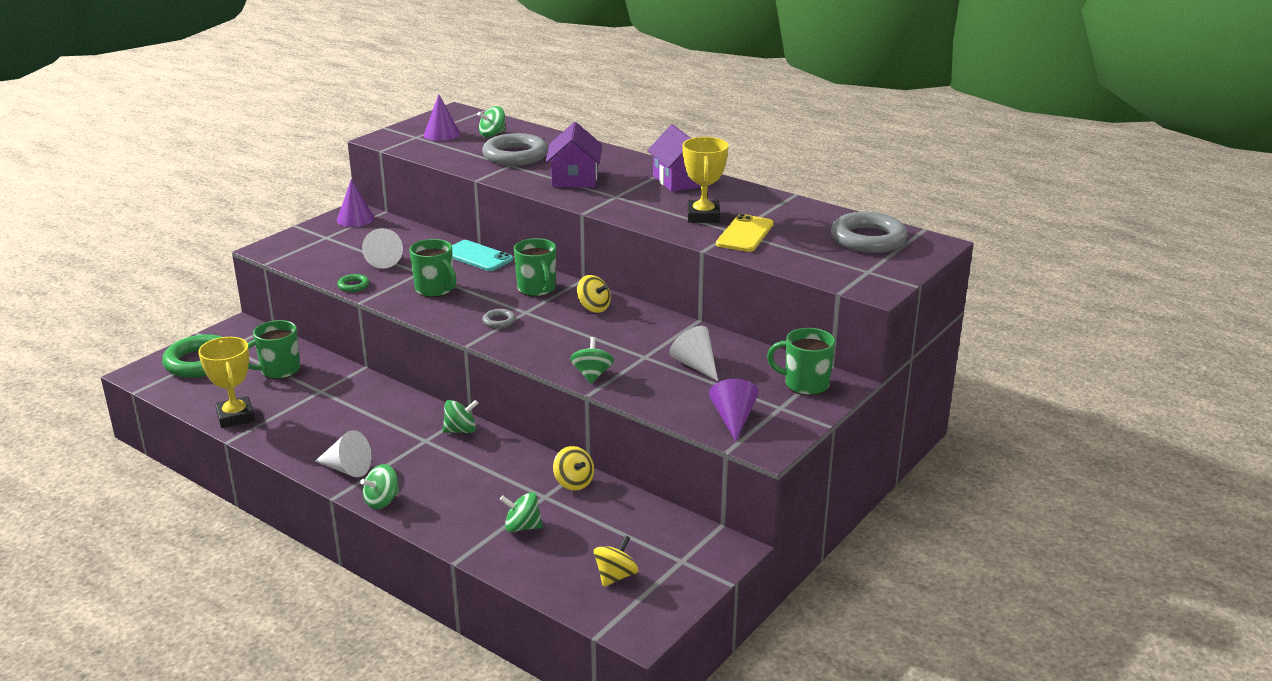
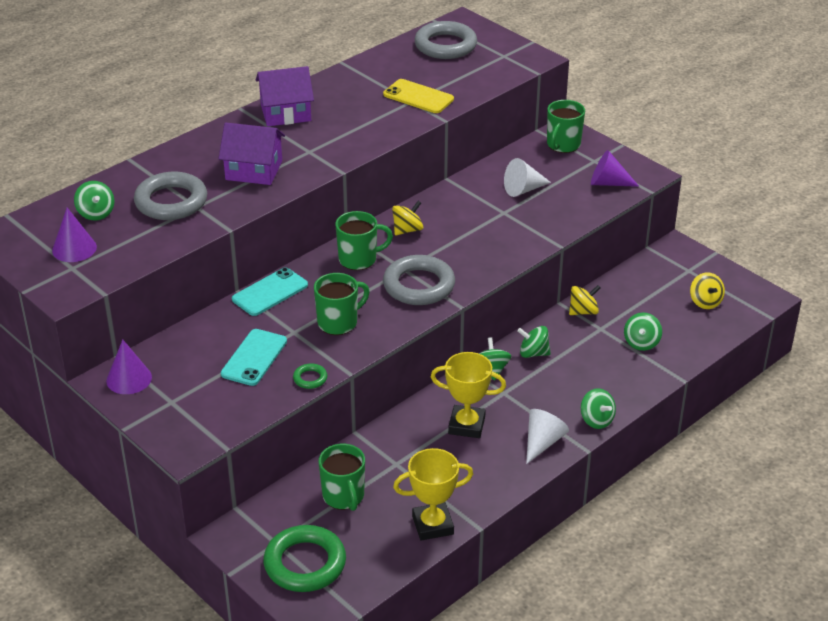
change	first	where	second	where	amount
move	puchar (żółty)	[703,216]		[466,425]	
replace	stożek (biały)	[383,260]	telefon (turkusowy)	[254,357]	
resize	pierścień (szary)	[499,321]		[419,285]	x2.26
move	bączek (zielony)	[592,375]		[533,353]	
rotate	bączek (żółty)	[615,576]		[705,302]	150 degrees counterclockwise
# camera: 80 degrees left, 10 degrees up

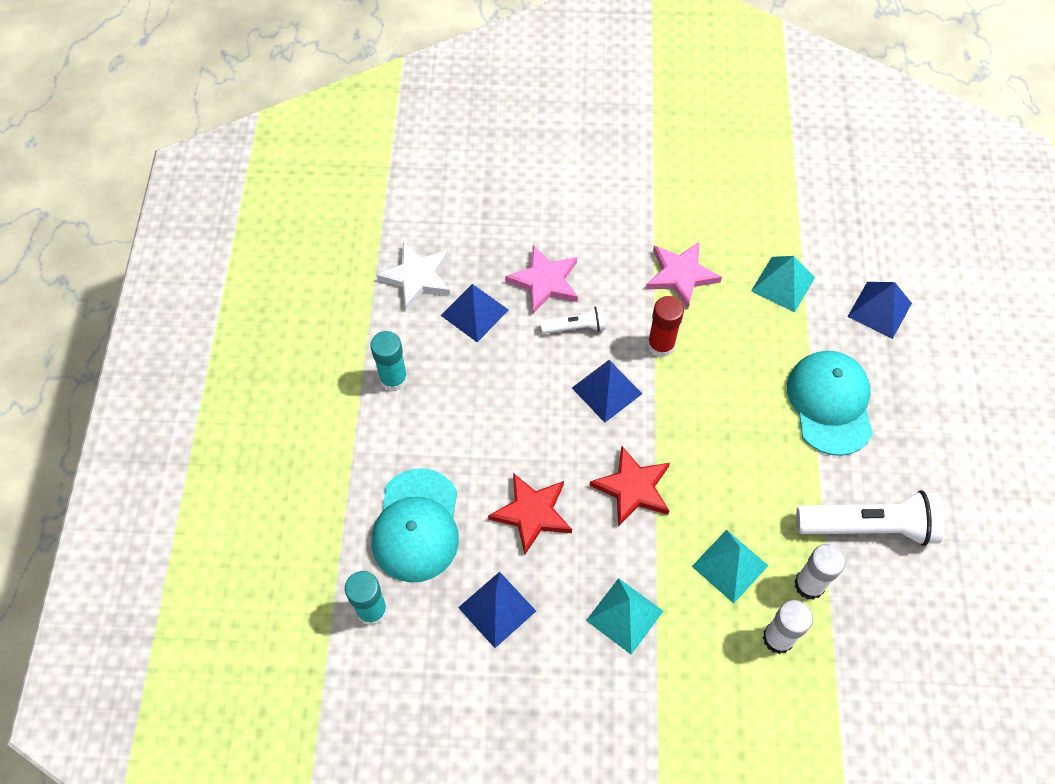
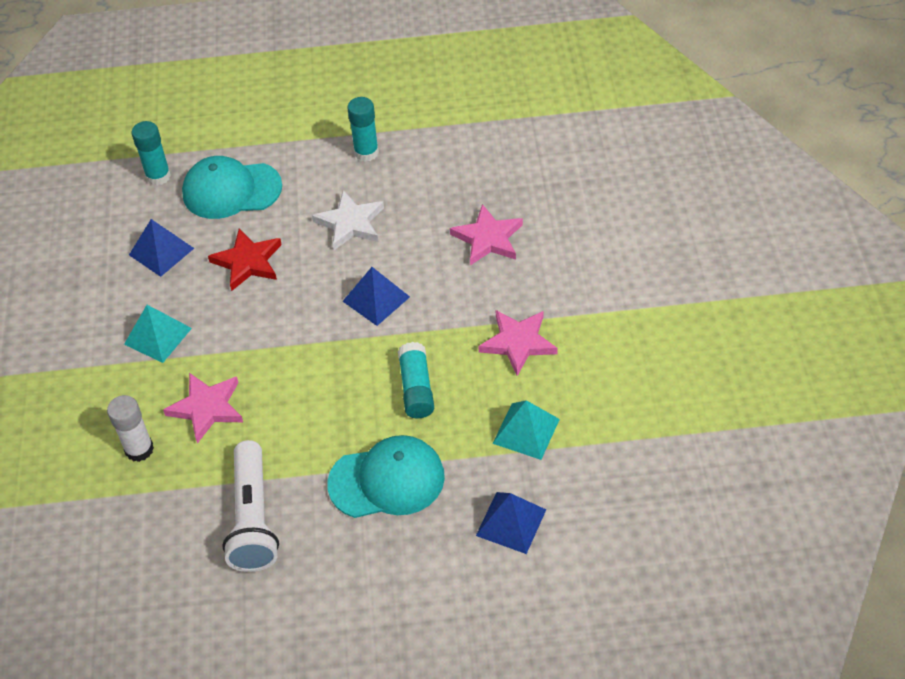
change	first	where	second	where	amount
move	gwiazda (biały)	[417,277]		[350,223]	
delete	piramida (niebieski)	[474,312]			
delete	klej w sztyfcie (czerwony)	[661,345]			
delete	latarka (biały)	[575,327]			
delete	gwiazda (czerwony)	[633,488]			
replace	piramida (turkusowy)	[730,565]	gwiazda (różowy)	[207,408]	
delete	klej w sztyfcie (biały)	[809,584]			
insert			klej w sztyfcie (turkusowy)	[416,388]	
# camera: 85 degrees right, 10 degrees down

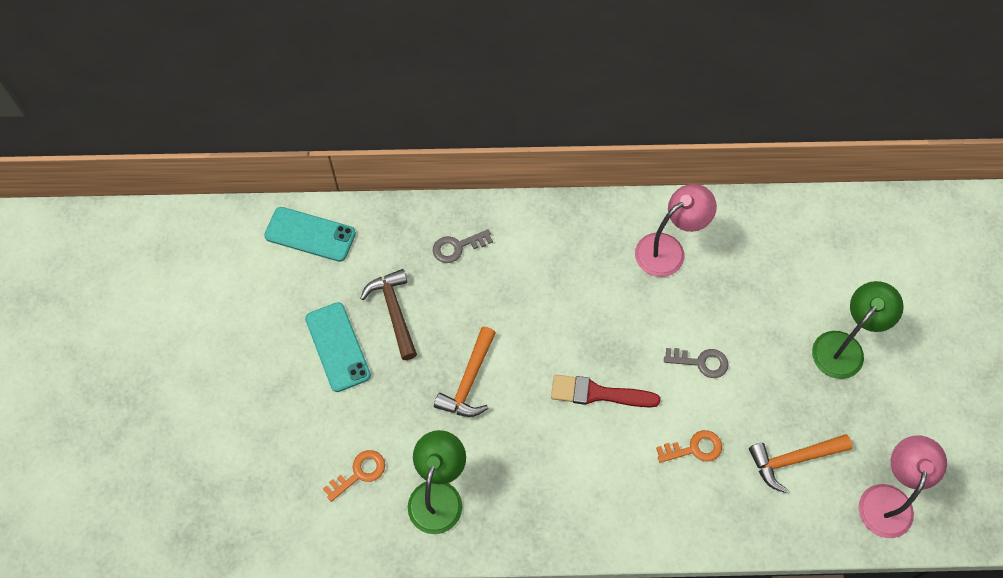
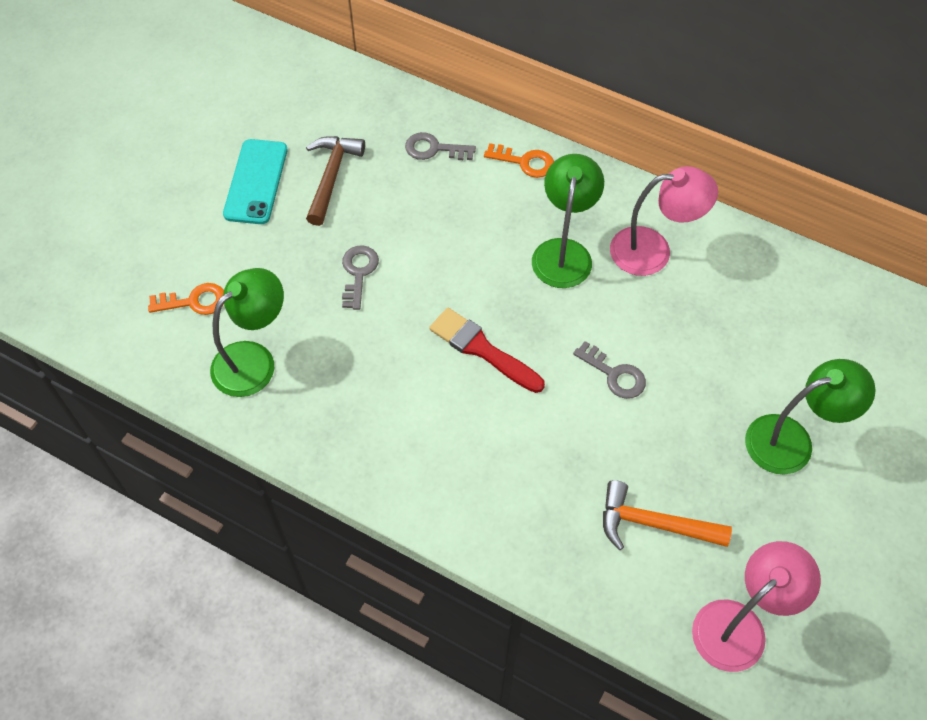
change	first	where	second	where	amount
delete	telefon (turkusowy)	[310,234]			
replace	młotek (pomarańczowy)	[469,381]	klucz (szary)	[358,273]	
move	klucz (pomarańczowy)	[694,448]		[525,162]	
insert			lampka (zielony)	[563,252]	
# camera: 30 degrees right, 5 degrees down

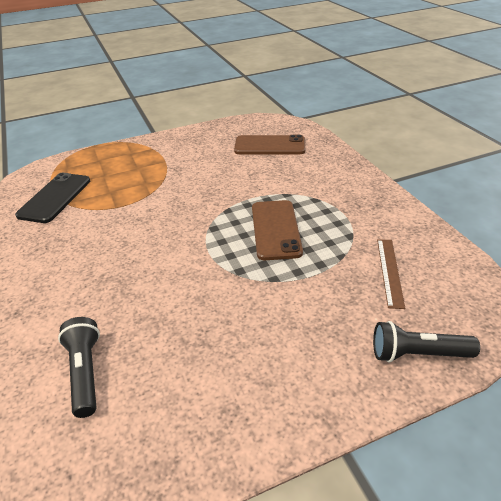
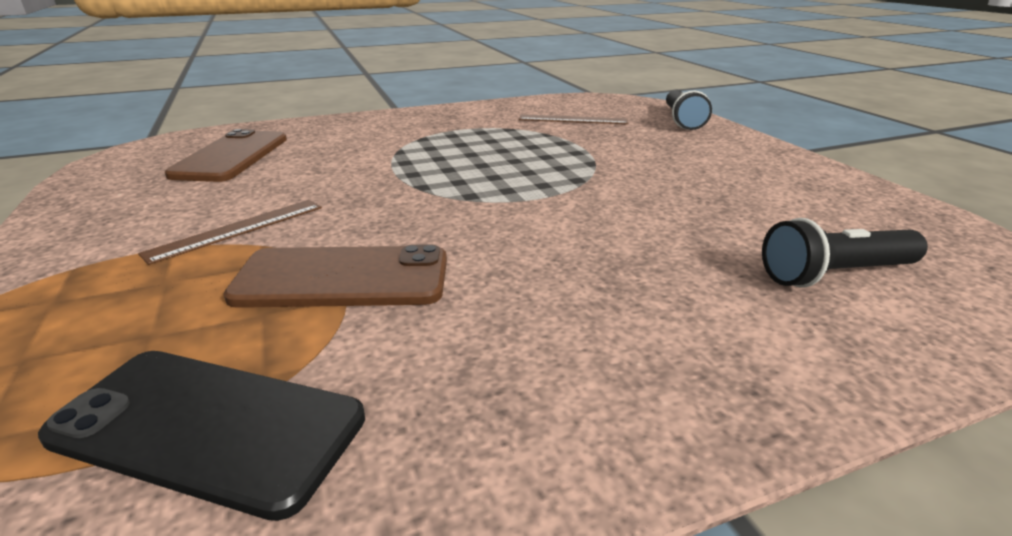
change	first	where	second	where	amount
move	telefon (brązowy)	[275,229]		[342,278]	
insert			linijka (brązowy)	[237,229]	
# camera: 90 degrees left, 10 degrees down

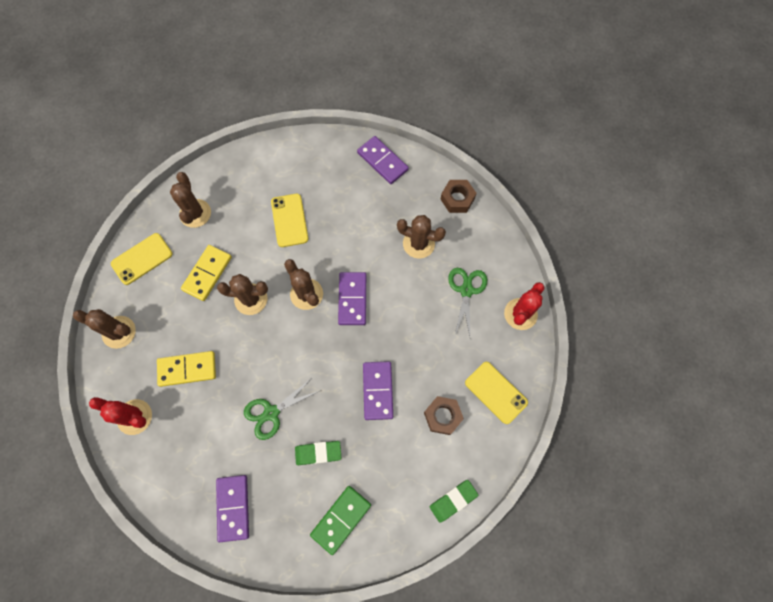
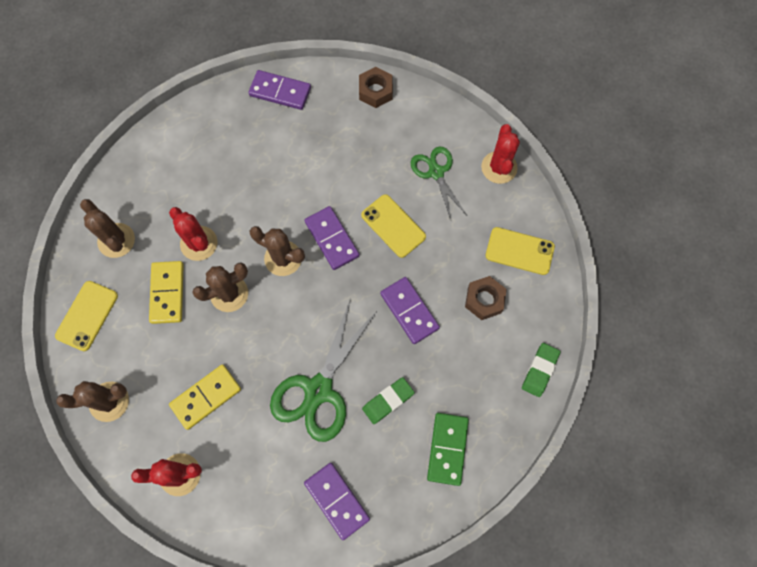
change	first	where	second	where	amount
move	telefon (żółty)	[289,220]		[393,226]	
delete	kaktus (brązowy)	[418,244]			
resize	nożyczki (zielony)	[271,413]		[318,390]	x1.63
insert			kaktus (czerwony)	[199,243]	
# camera: 30 degrees left, 0 degrees up

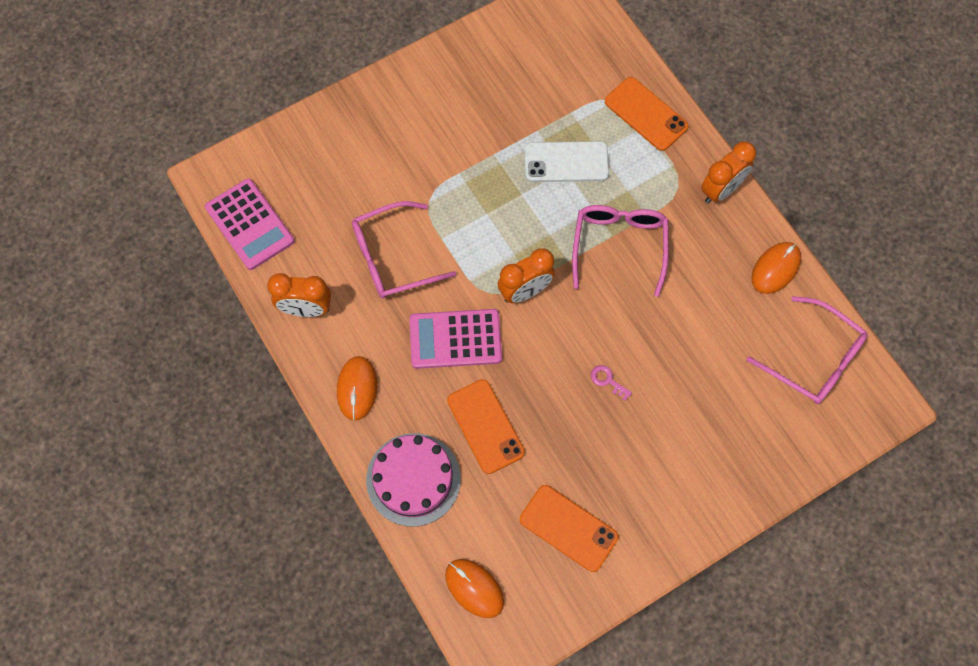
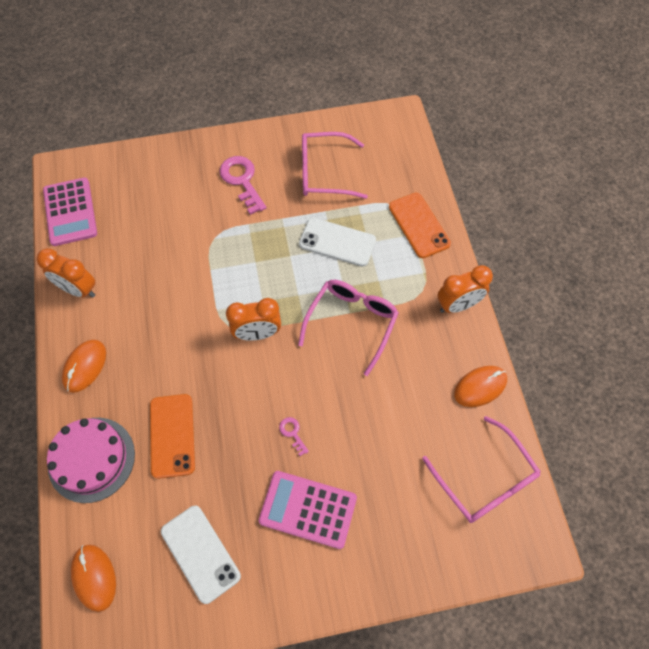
change	first	where	second	where	amount
move	okulary (różowy)	[392,258]		[324,173]	
move	kalkulator (różowy)	[455,339]		[308,509]	
recolor	telefon (pomarańczowy)	[568,528]	telefon (biały)	[200,553]	
insert			klucz (różowy)	[242,181]	
# camera: 20 degrees right, 5 degrees down

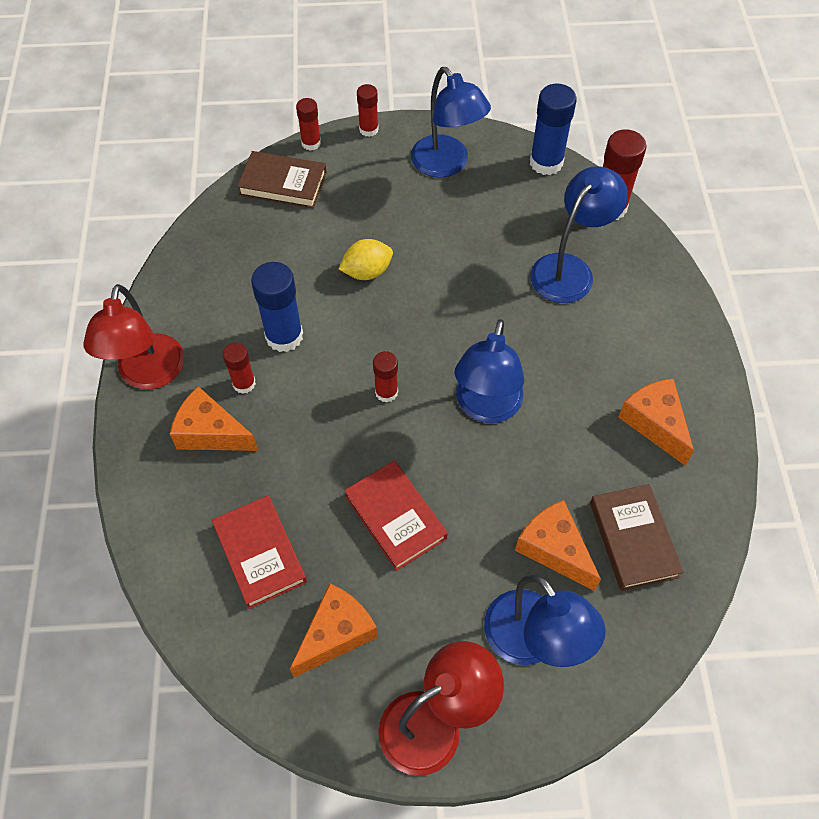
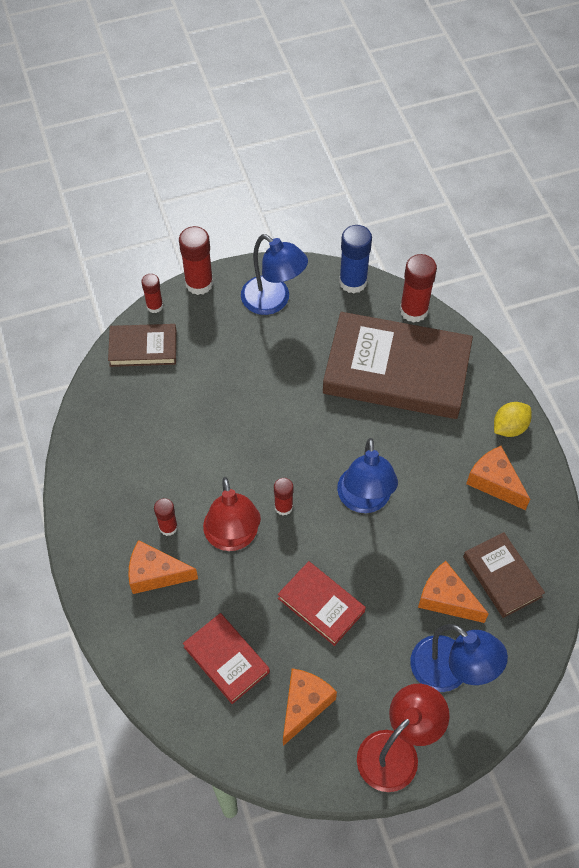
change	first	where	second	where	amount
resize	klej w sztyfcie (czerwony)	[368,129]		[199,283]	x1.70
replace	lampka (niebieski)	[569,269]	książka (brązowy)	[396,371]	
move	cytryna (żółty)	[367,272]		[509,427]	
delete	klej w sztyfcie (niebieski)	[284,336]			
move	lampka (czerwony)	[149,375]		[233,538]	
# camera: 15 degrees left, 0 degrees up

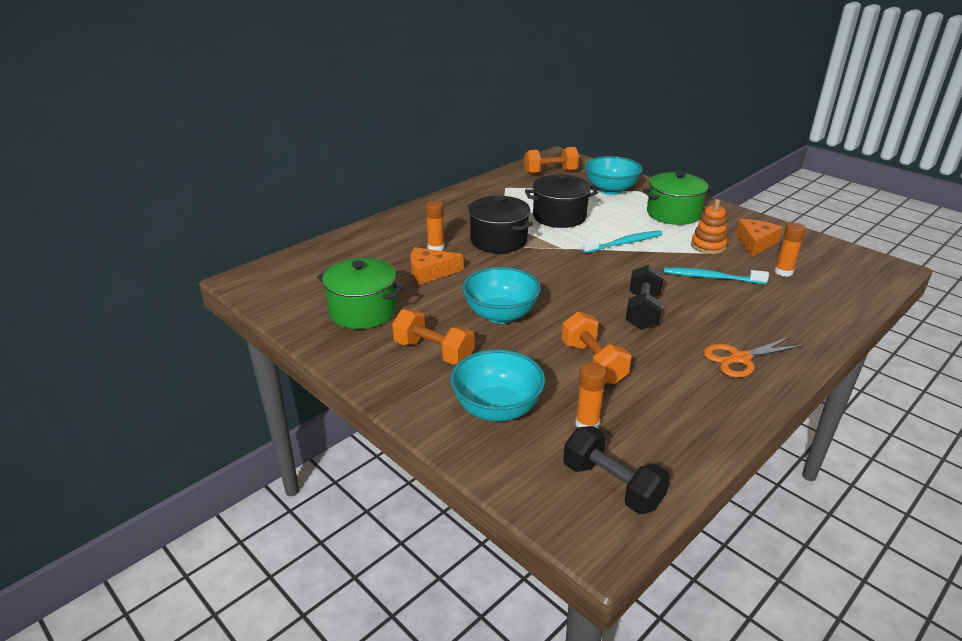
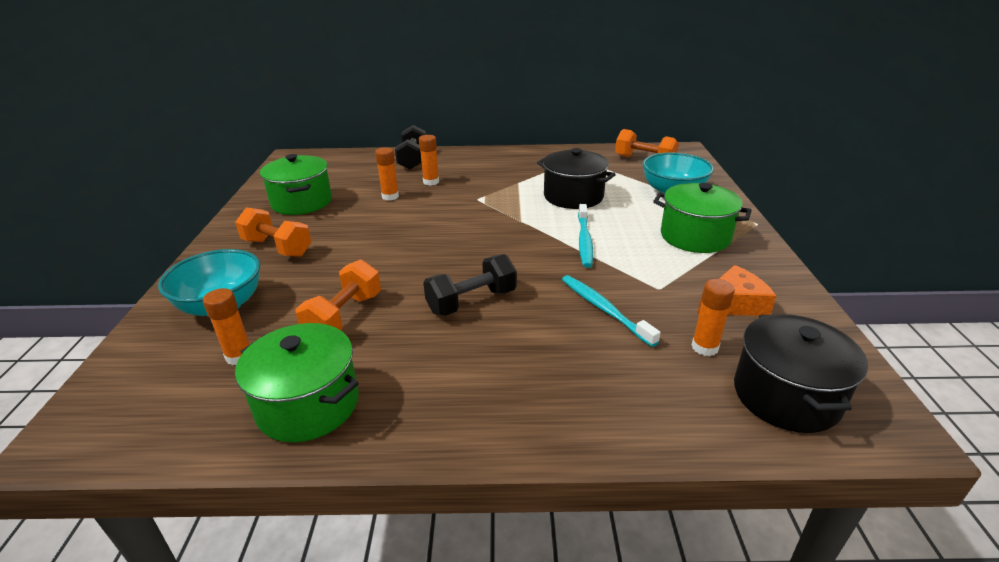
change	first	where	second	where	amount
move	garnek (czarny)	[498,240]		[786,396]	
delete	zabawka nakładanka (pomarańczowy)	[708,246]			
rotate	szczoteczka do zębów (turkusowy)	[624,243]		[584,240]	75 degrees clockwise
replace	ser (pomarańczowy)	[430,273]	klej w sztyfcie (pomarańczowy)	[390,196]	
delete	miska (turkusowy)	[500,315]			
rotate	hantel (pomarańczowy)	[433,352]		[277,247]	45 degrees counterclockwise
delete	nożyczki (pomarańczowy)	[740,358]			
move	hantel (czarny)	[612,485]		[413,159]	
insert			garnek (zielony)	[308,404]	
# camera: 45 degrees right, 0 degrees up

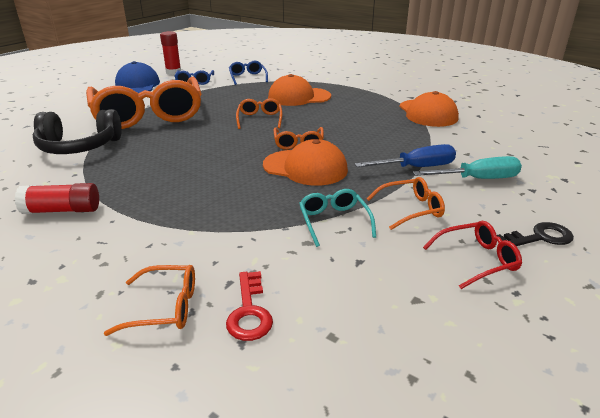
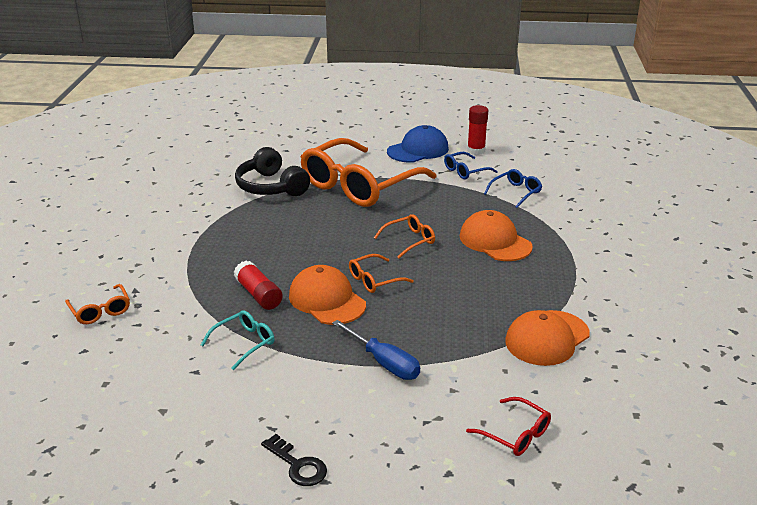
change	first	where	second	where	amount
rotate	czapka (pomarańczowy)	[305,168]		[327,300]	150 degrees clockwise
delete	śrubokręt (turkusowy)	[478,179]			
delete	okulary (pomarańczowy)	[410,209]			
move	klej w sztyfcie (czerwony)	[62,210]		[258,295]	
move	okulary (czerwony)	[476,260]		[515,434]	
delete	klucz (czerwony)	[249,312]			
# camera: 60 degrees right, 0 degrees up

